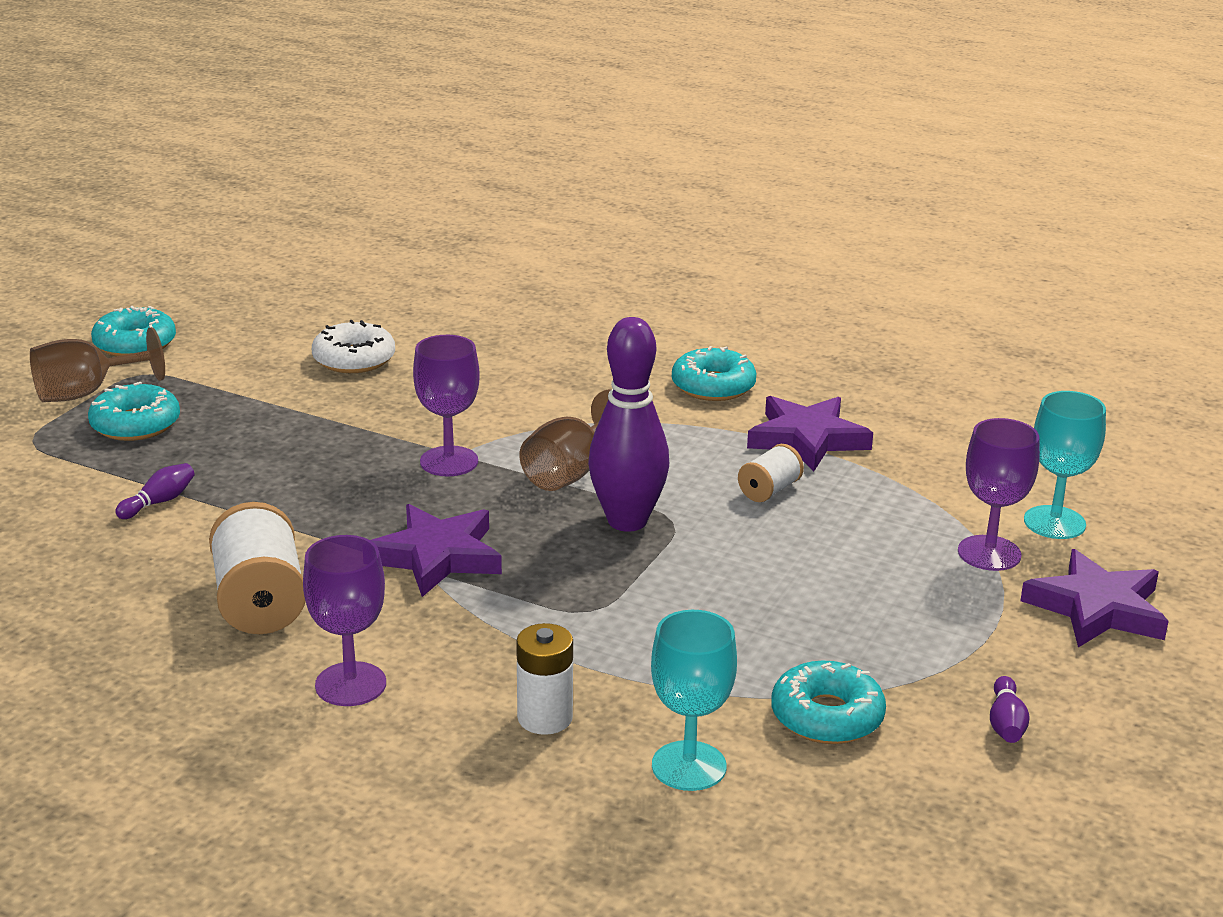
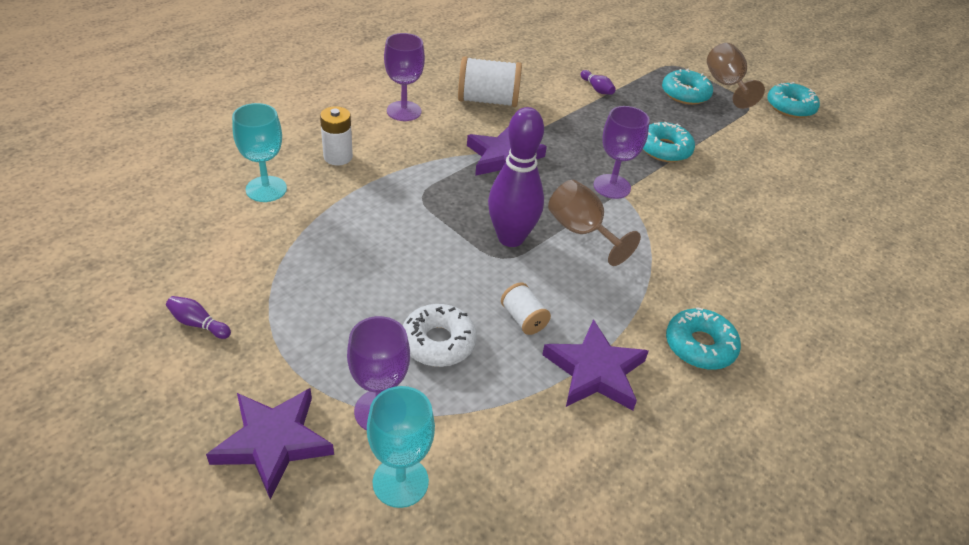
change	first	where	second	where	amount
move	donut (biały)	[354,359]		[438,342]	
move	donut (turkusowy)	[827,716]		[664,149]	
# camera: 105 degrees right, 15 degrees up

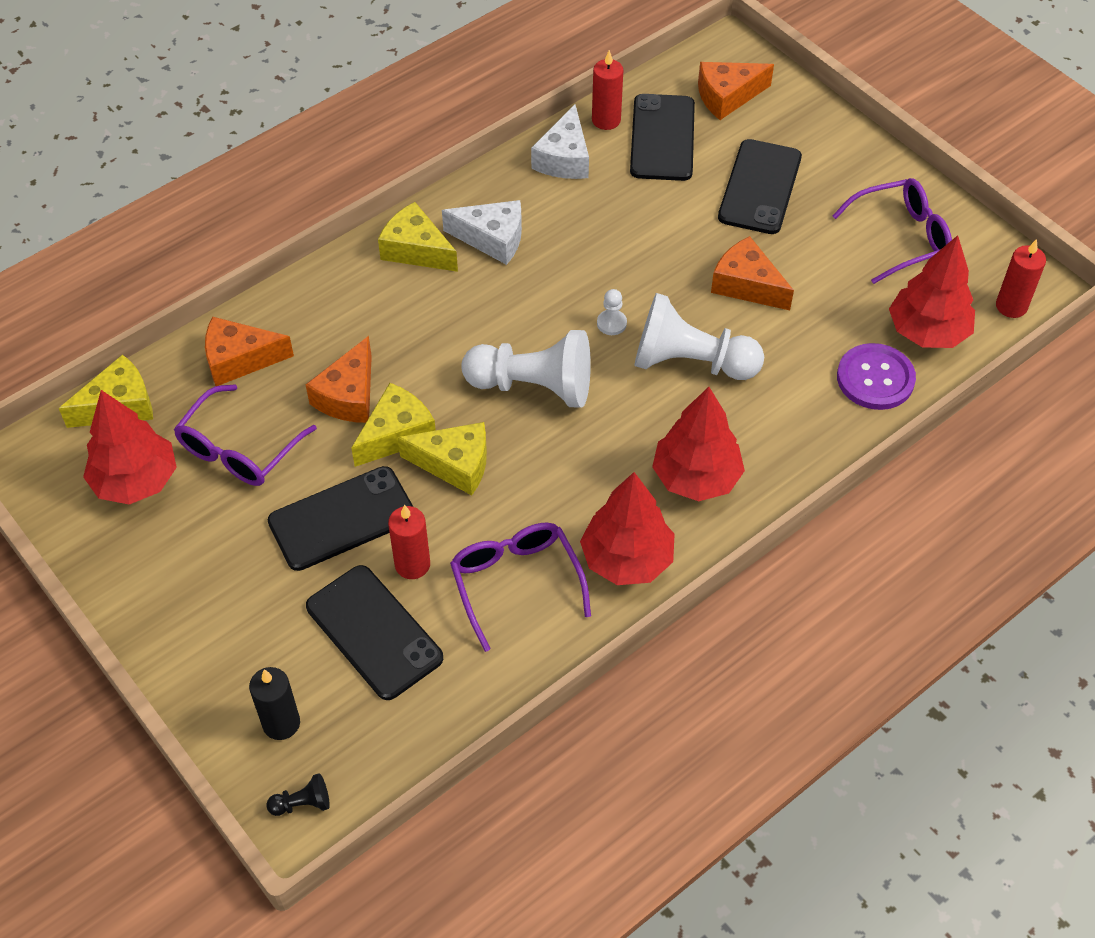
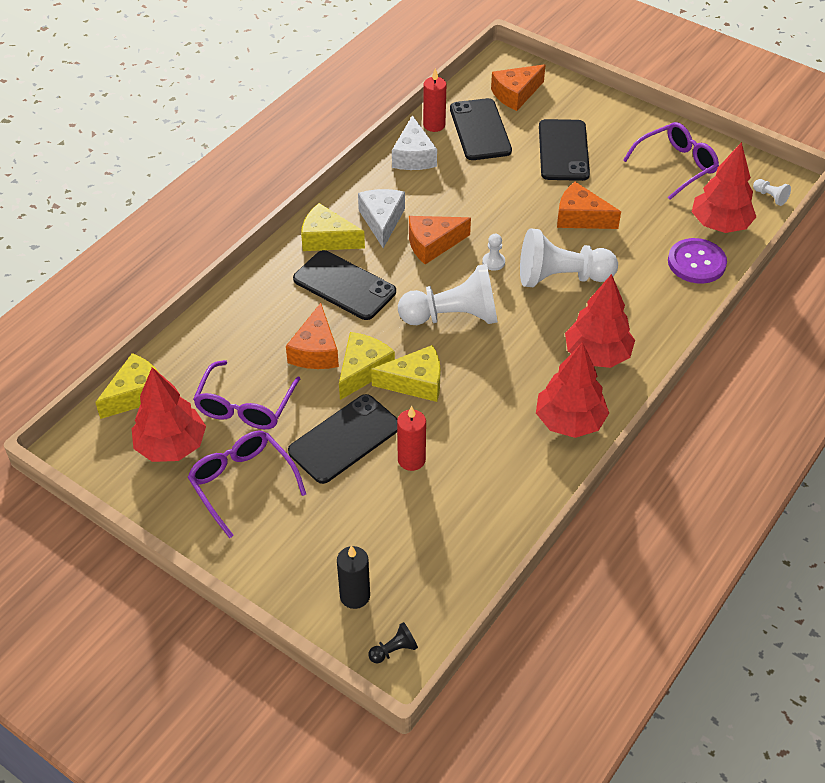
change	first	where	second	where	amount
rotate	ser (biały)	[492,239]		[382,221]	90 degrees counterclockwise
replace	świeca (czerwony)	[1011,306]	pionek (biały)	[770,197]	
move	ser (pomarańczowy)	[239,359]		[432,244]	
move	okulary (fioletowy)	[516,583]		[242,483]	
move	telefon (czarny)	[374,632]		[344,285]	
# camera: 15 degrees left, 5 degrees down

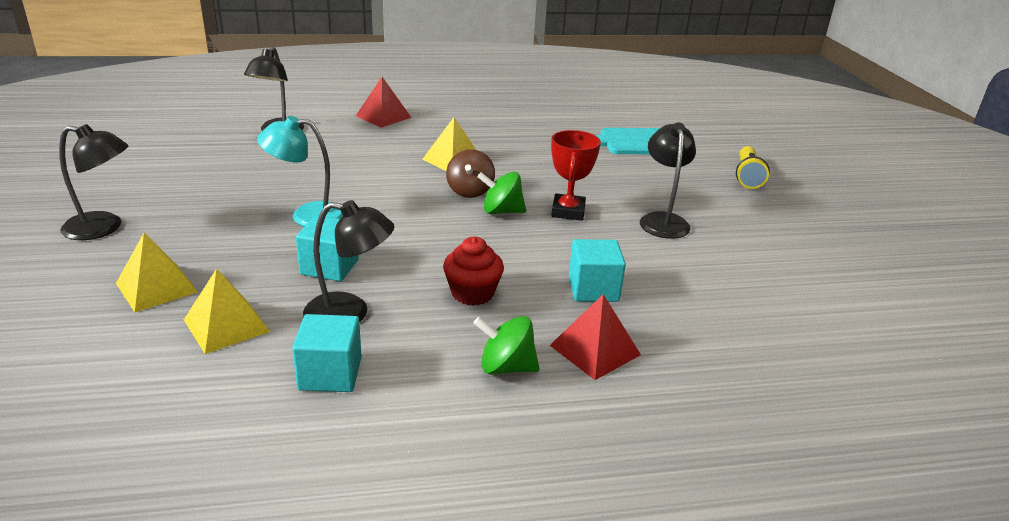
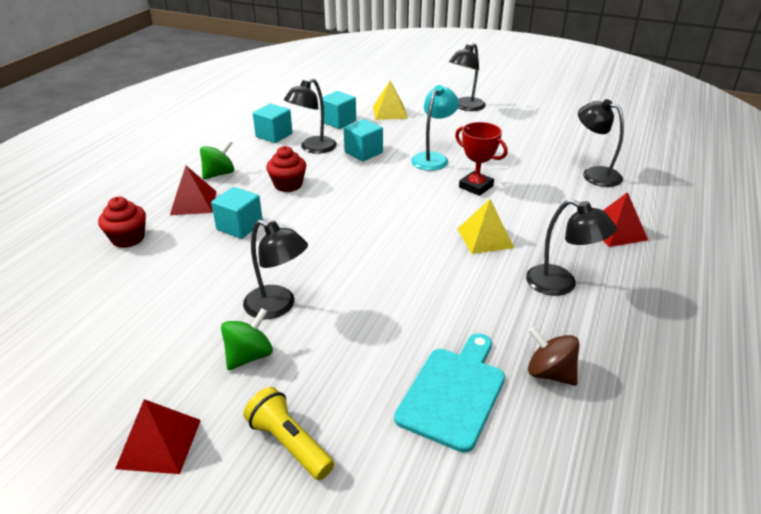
change	first	where	second	where	amount
move	puchar (czerwony)	[568,211]		[476,187]	
move	bączek (brązowy)	[470,191]		[550,373]	
move	bączek (zielony)	[501,211]		[249,356]	
replace	piramida (żółty)	[226,325]	sześcian (turkusowy)	[338,121]	
insert			muffinka (czerwony)	[128,238]	
insert			lampka (czarny)	[561,284]	
insert			piramida (czerwony)	[159,443]	
# camera: 125 degrees right, 5 degrees up

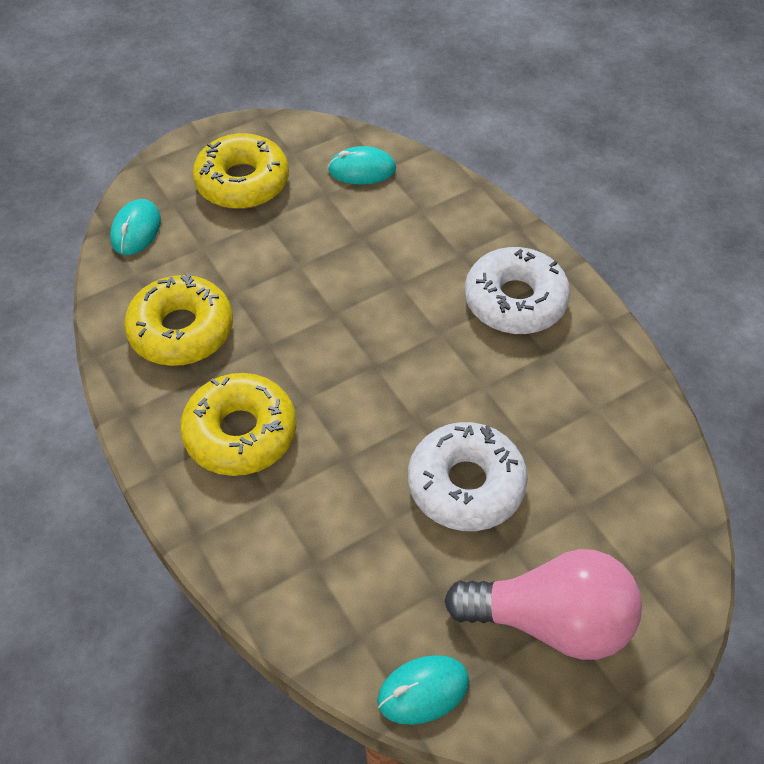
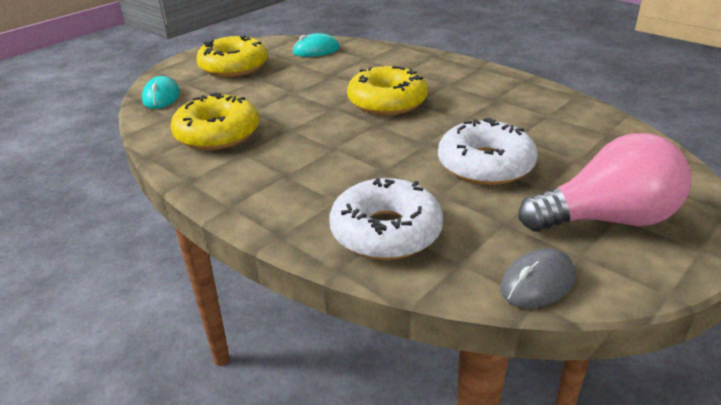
change	first	where	second	where	amount
move	donut (biały)	[515,301]		[386,232]	
move	donut (żółty)	[240,433]		[387,102]	
recolor	myszka (turkusowy)	[423,691]	myszka (szary)	[537,283]	
# camera: 15 degrees left, 20 degrees down

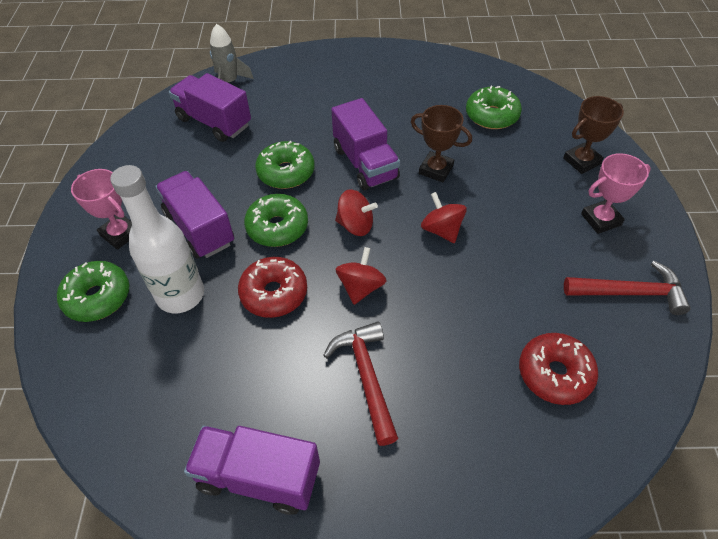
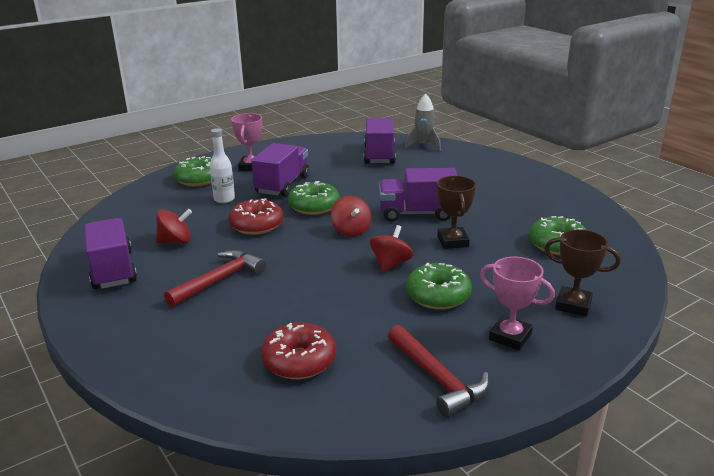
change	first	where	second	where	amount
rotate	ciężarówka (fioletowy)	[365,163]		[417,213]	60 degrees clockwise
move	donut (zielony)	[286,172]		[438,295]	
resize	butelka (biały)	[180,295]		[224,199]	x0.59
move	bączek (czerwony)	[361,287]		[176,241]	
# camera: 55 degrees right, 25 degrees down

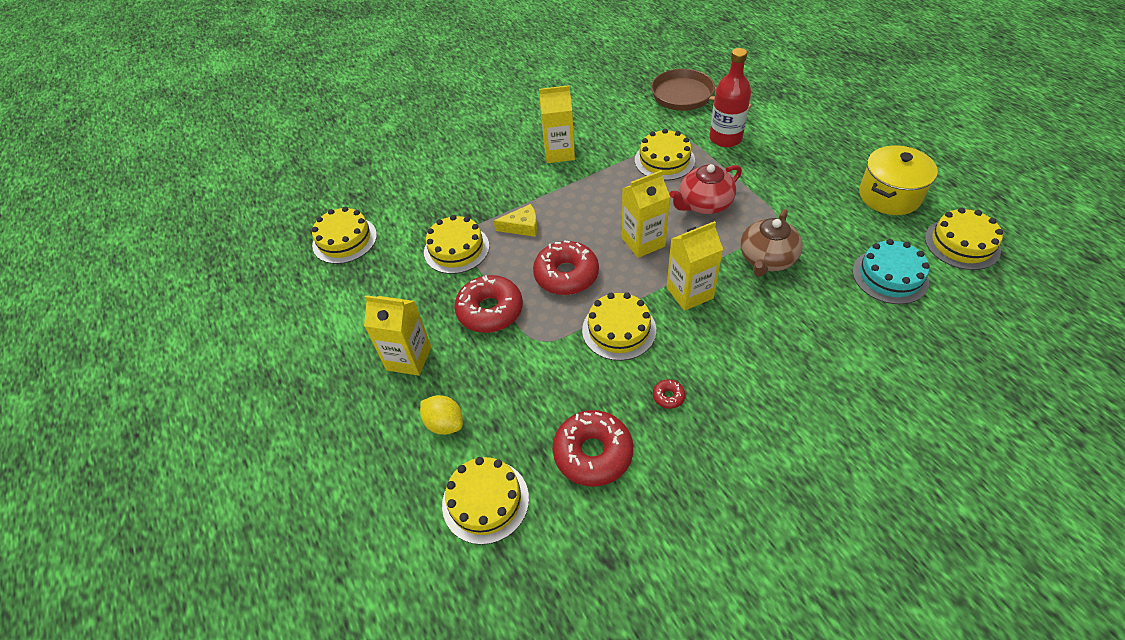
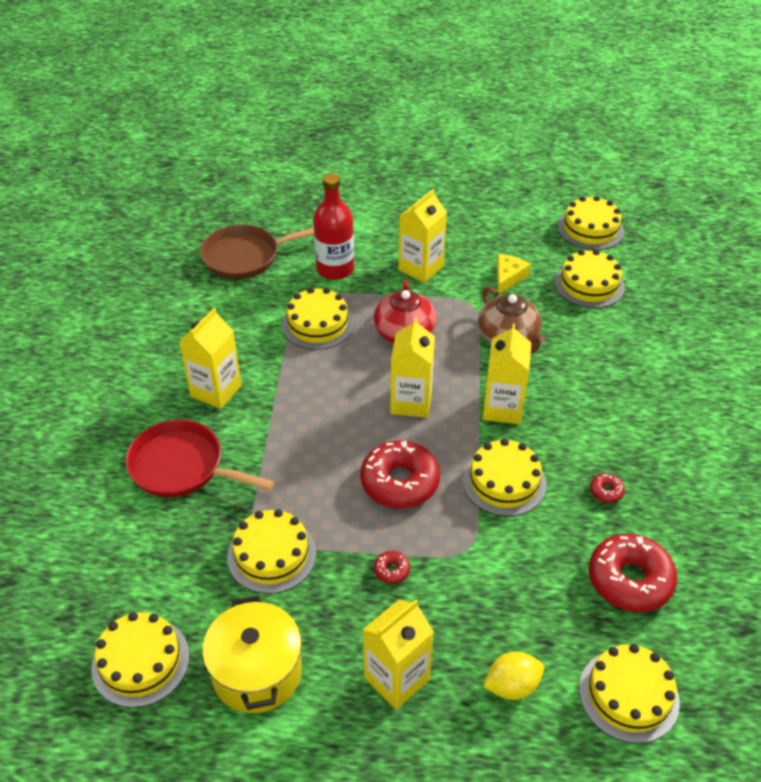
change	first	where	second	where	amount
move	garnek (żółty)	[889,195]		[257,672]	
move	ser (żółty)	[522,226]		[508,277]	
recolor	tort (turkusowy)	[890,276]	tort (żółty)	[589,284]	
resize	donut (czerwony)	[490,310]		[391,570]	x0.43
insert			karton mleka (żółty)	[421,268]	
insert			patelnia (czerwony)	[182,467]	
# camera: 60 degrees left, 5 degrees down

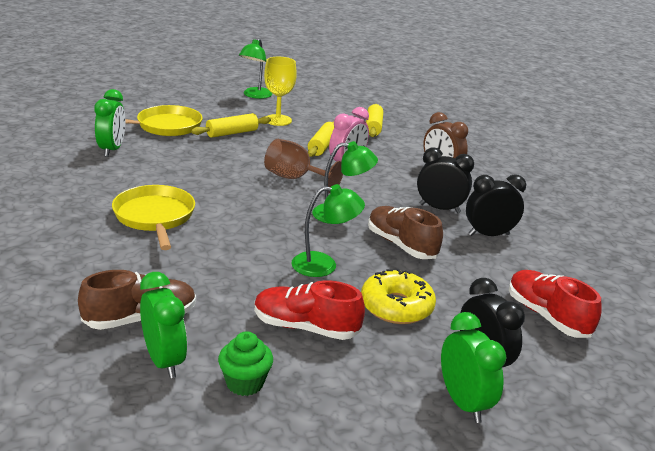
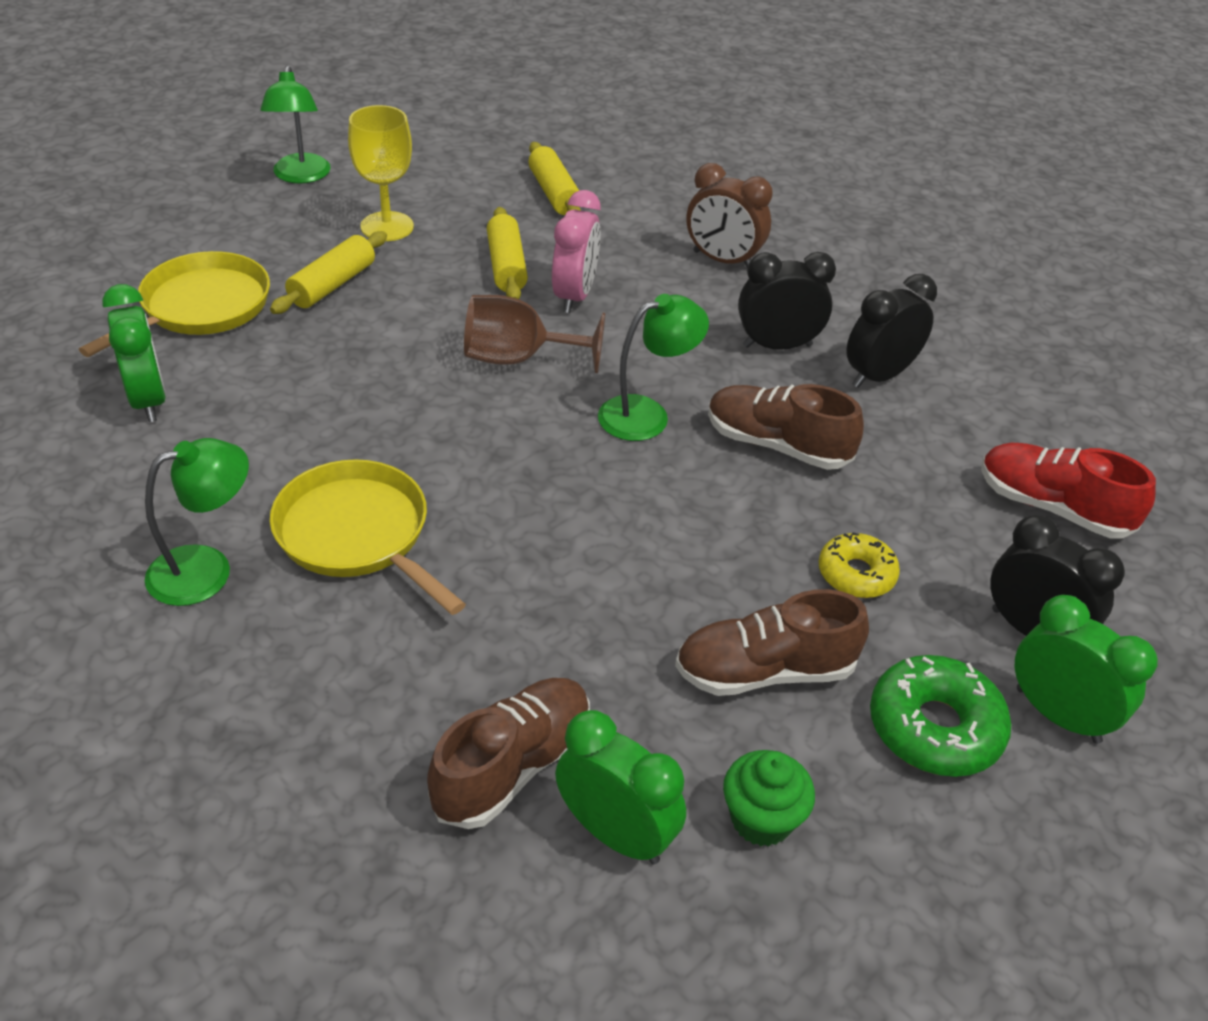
change	first	where	second	where	amount
move	lampka (zielony)	[324,265]		[206,569]	
resize	donut (żółty)	[396,307]		[856,574]	x0.65
recolor	but (czerwony)	[305,327]	but (brązowy)	[764,671]	
insert			donut (zielony)	[934,727]	
# camera: 25 degrees left, 15 degrees up

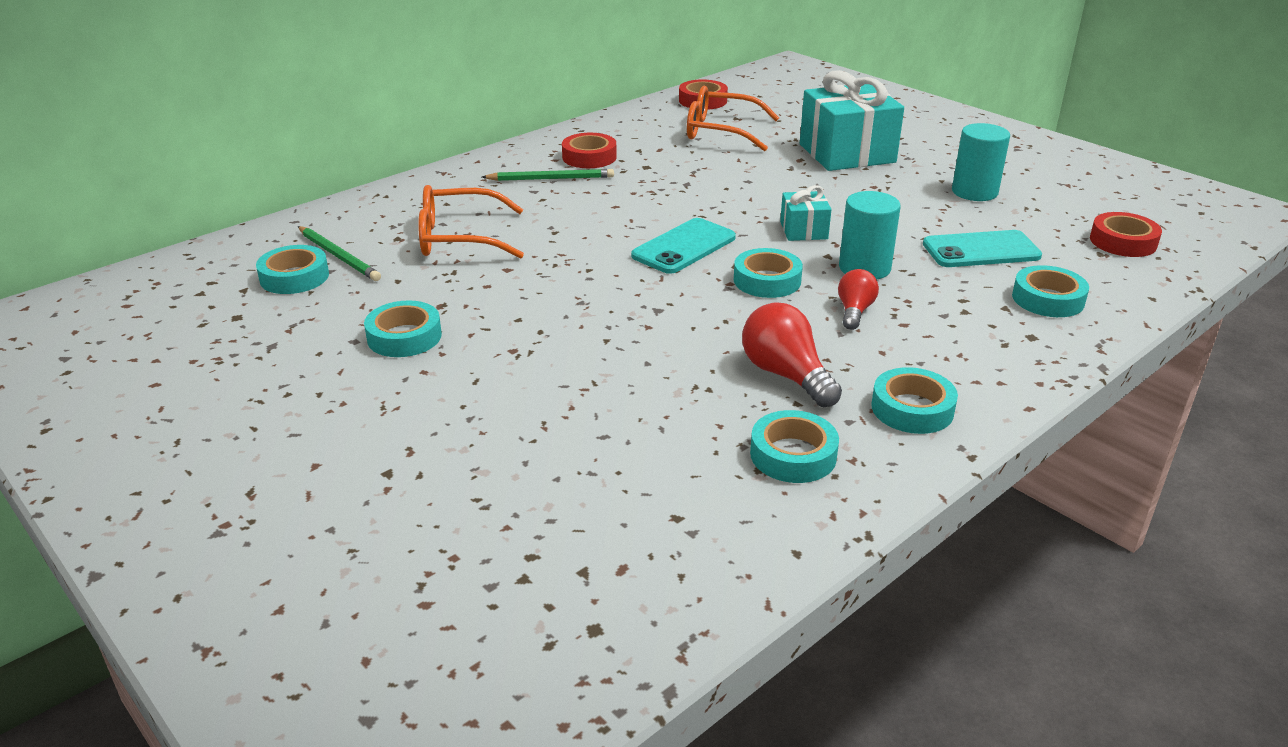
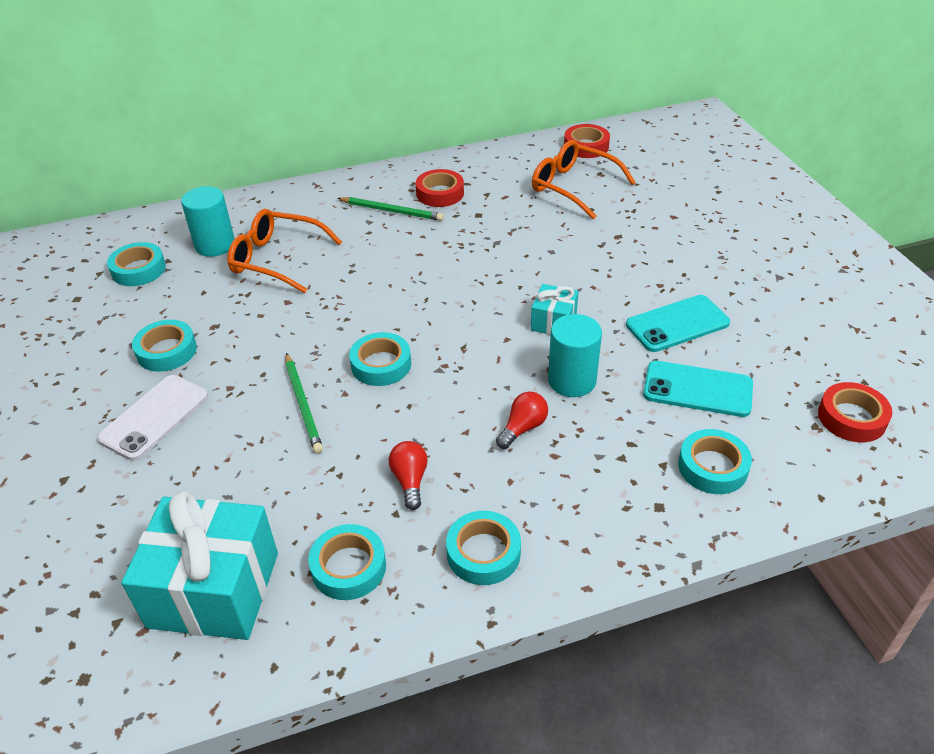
change	first	where	second	where	amount
move	prezent (turkusowy)	[847,153]		[214,590]	
move	walec (turkusowy)	[974,192]		[215,245]	
move	telefon (turkusowy)	[684,247]		[677,324]	
move	ołówek (zielony)	[339,256]		[303,405]	
move	taśma klejąca (turkusowy)	[767,280]		[381,364]	
resize	żarówka (czerwony)	[786,375]		[410,481]	x0.63
insert			telefon (biały)	[154,417]	
# camera: 25 degrees right, 10 degrees up

